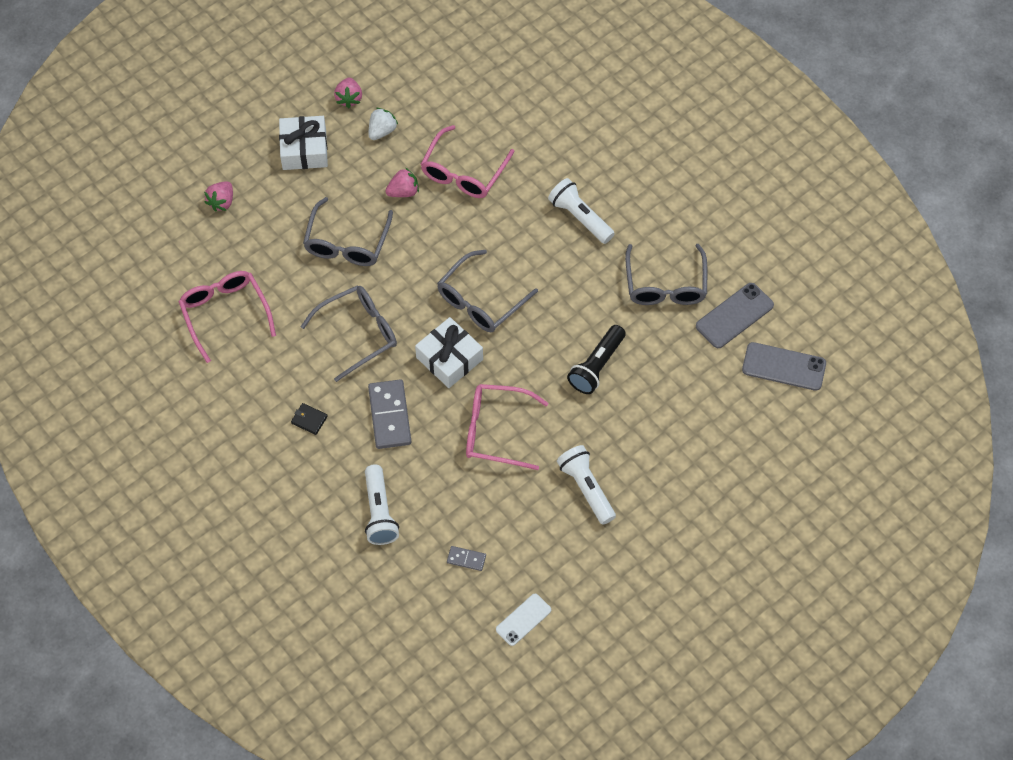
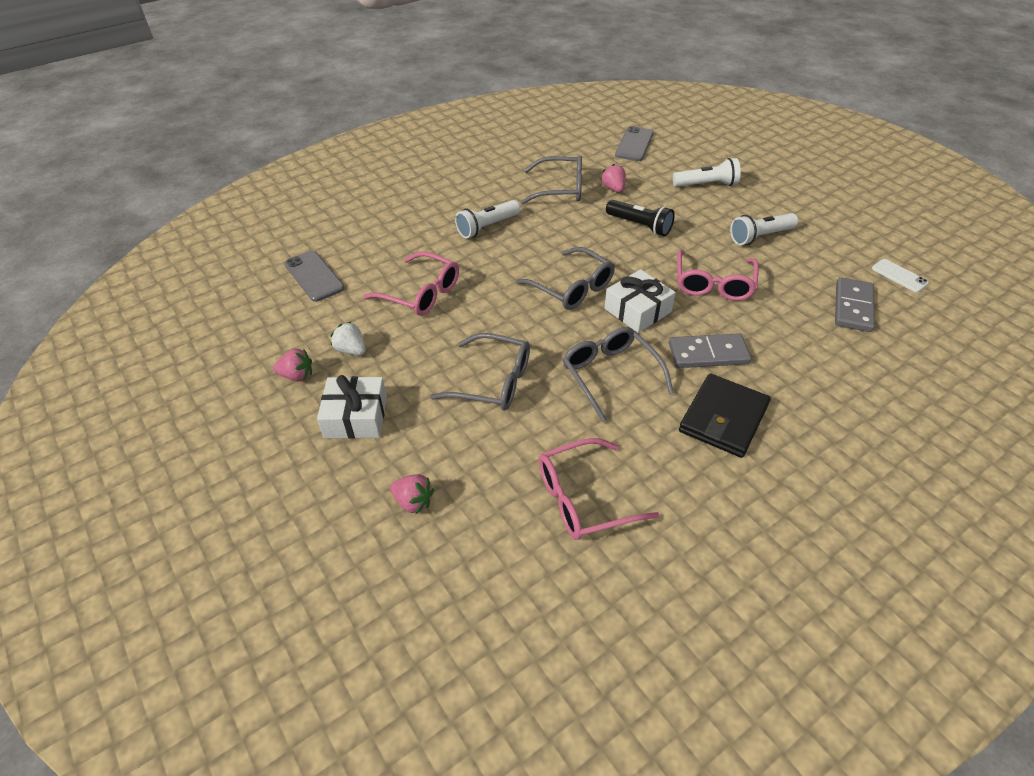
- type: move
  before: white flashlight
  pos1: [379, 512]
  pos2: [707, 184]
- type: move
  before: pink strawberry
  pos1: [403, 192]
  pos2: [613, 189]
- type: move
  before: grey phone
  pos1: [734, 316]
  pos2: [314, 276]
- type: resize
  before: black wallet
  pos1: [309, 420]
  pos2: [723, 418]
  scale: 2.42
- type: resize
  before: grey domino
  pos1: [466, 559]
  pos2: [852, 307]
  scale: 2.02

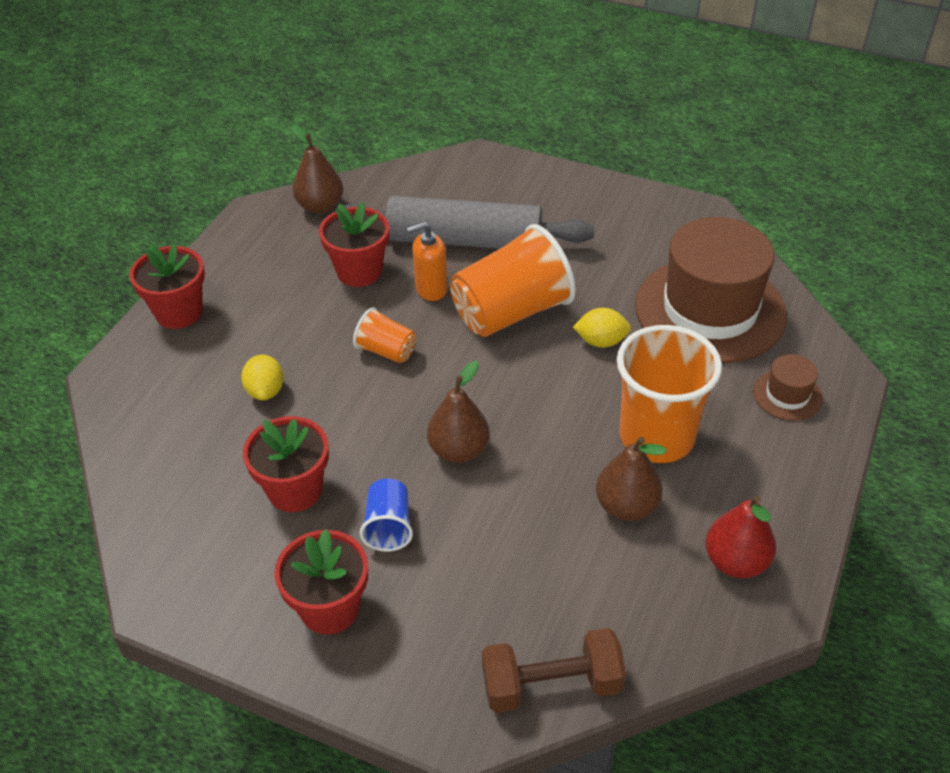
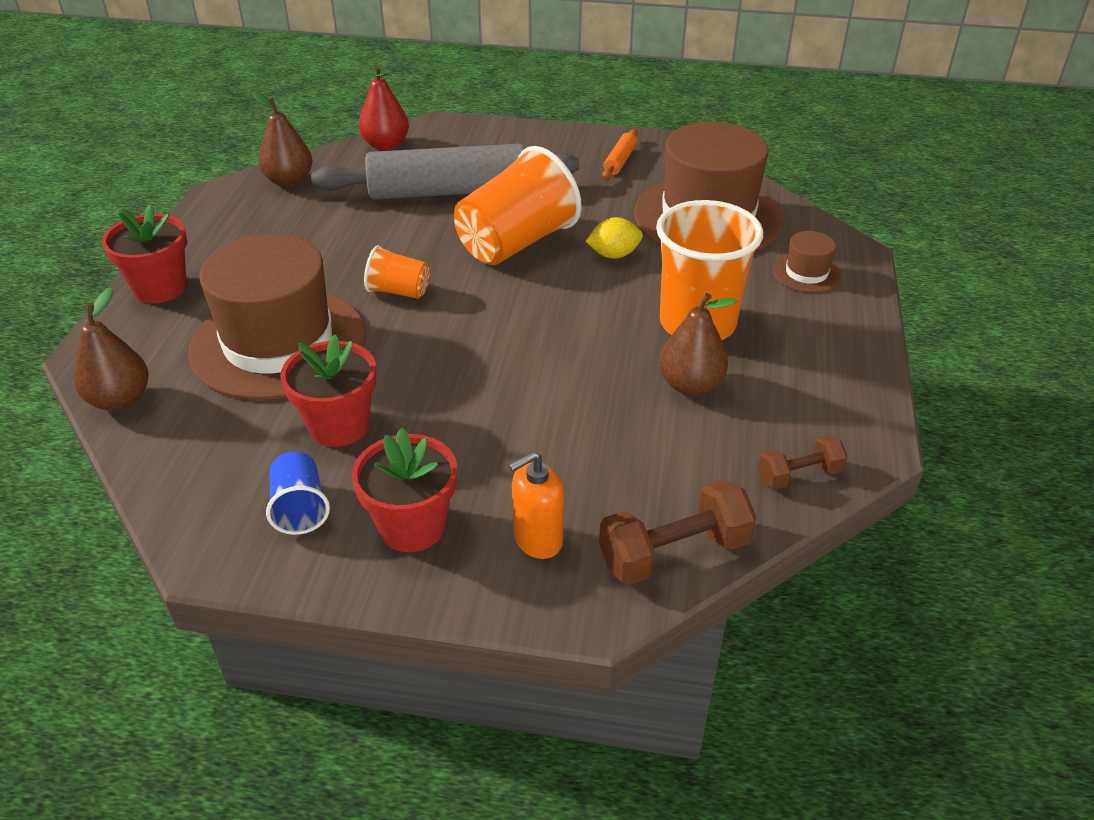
- type: delete
  before: red flower pot
  pos1: [359, 271]
- type: insert
  after: orange rolling pin
  pos2: [620, 161]
- type: insert
  after: brown dumbbell
  pos2: [799, 475]
- type: move
  before: blue cup
  pos1: [388, 526]
  pos2: [300, 508]
- type: move
  before: orange soap dispenser
  pos1: [431, 289]
  pos2: [537, 540]
- type: move
  before: brown pear
  pos1: [459, 450]
  pos2: [120, 400]
- type: move
  before: red pear
  pos1: [735, 561]
  pos2: [386, 145]
- type: replace
  before: yellow lemon
  after: brown hat
  pos1: [265, 391]
  pos2: [278, 343]

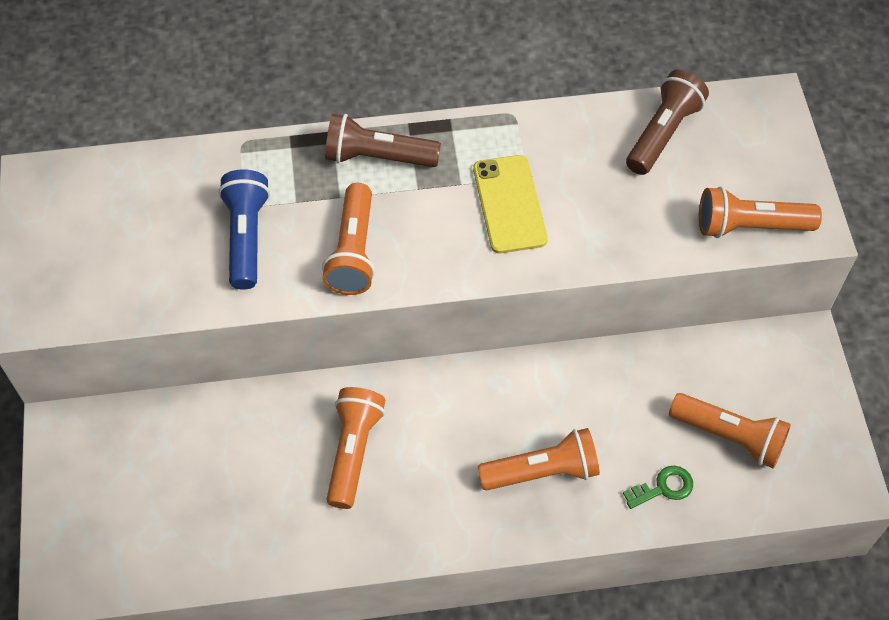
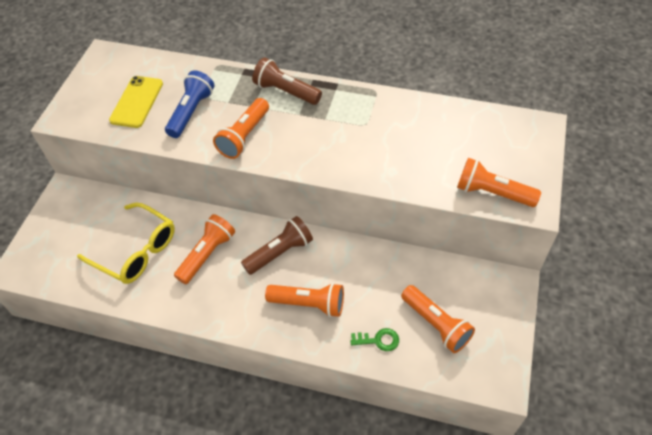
- type: insert
  after: yellow glasses
  pos2: [136, 251]
- type: move
  before: yellow phone
  pos1: [509, 204]
  pos2: [137, 102]
- type: move
  before: brown flashlight
  pos1: [662, 133]
  pos2: [280, 252]

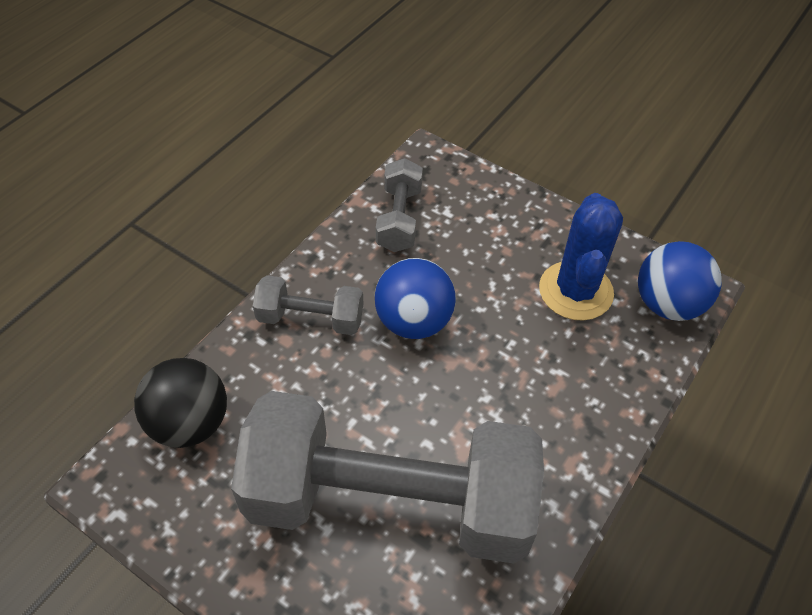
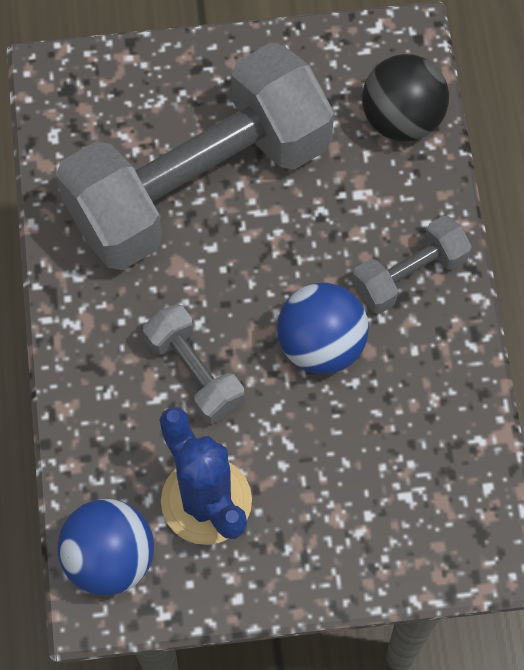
- type: move
  before: grey dumbbell
  pos1: [399, 219]
  pos2: [194, 373]

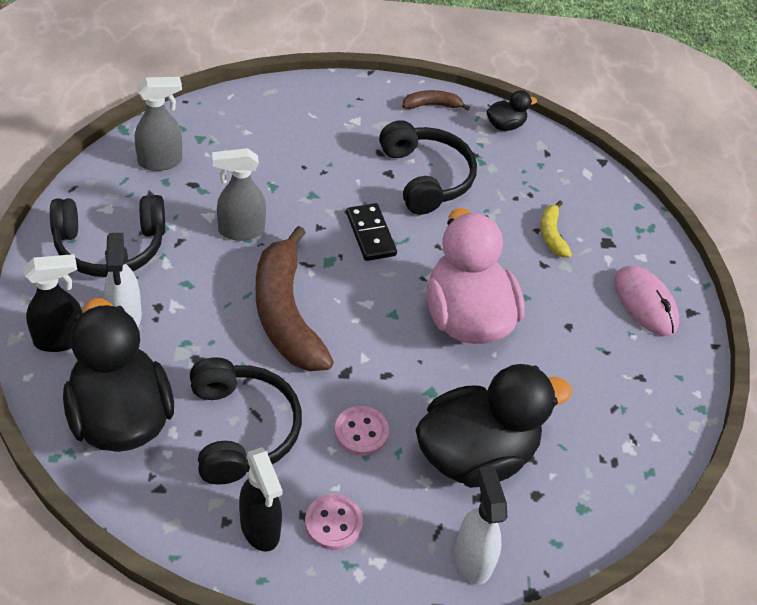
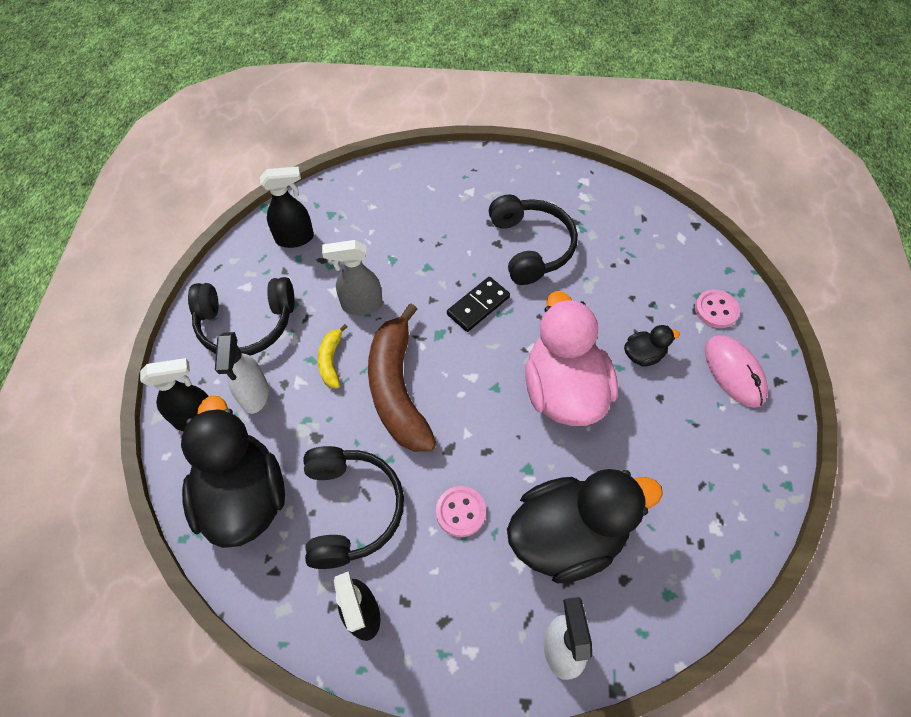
- type: delete
  before: brown banana
  pos1: [432, 105]
- type: move
  before: pink button
  pos1: [333, 523]
  pos2: [716, 310]
- type: move
  before: black duck
  pos1: [505, 125]
  pos2: [643, 355]
- type: move
  before: yellow banana
  pos1: [552, 235]
  pos2: [331, 360]
- type: recolor
  before: grey spray bottle
  after: black spray bottle
  pos1: [161, 161]
  pos2: [295, 238]
- type: rotate
  before: black domino
  pos1: [371, 234]
  pos2: [478, 306]
  turn: 60

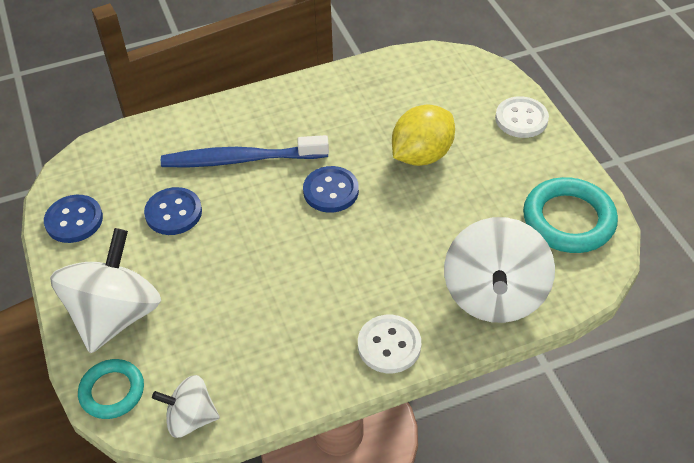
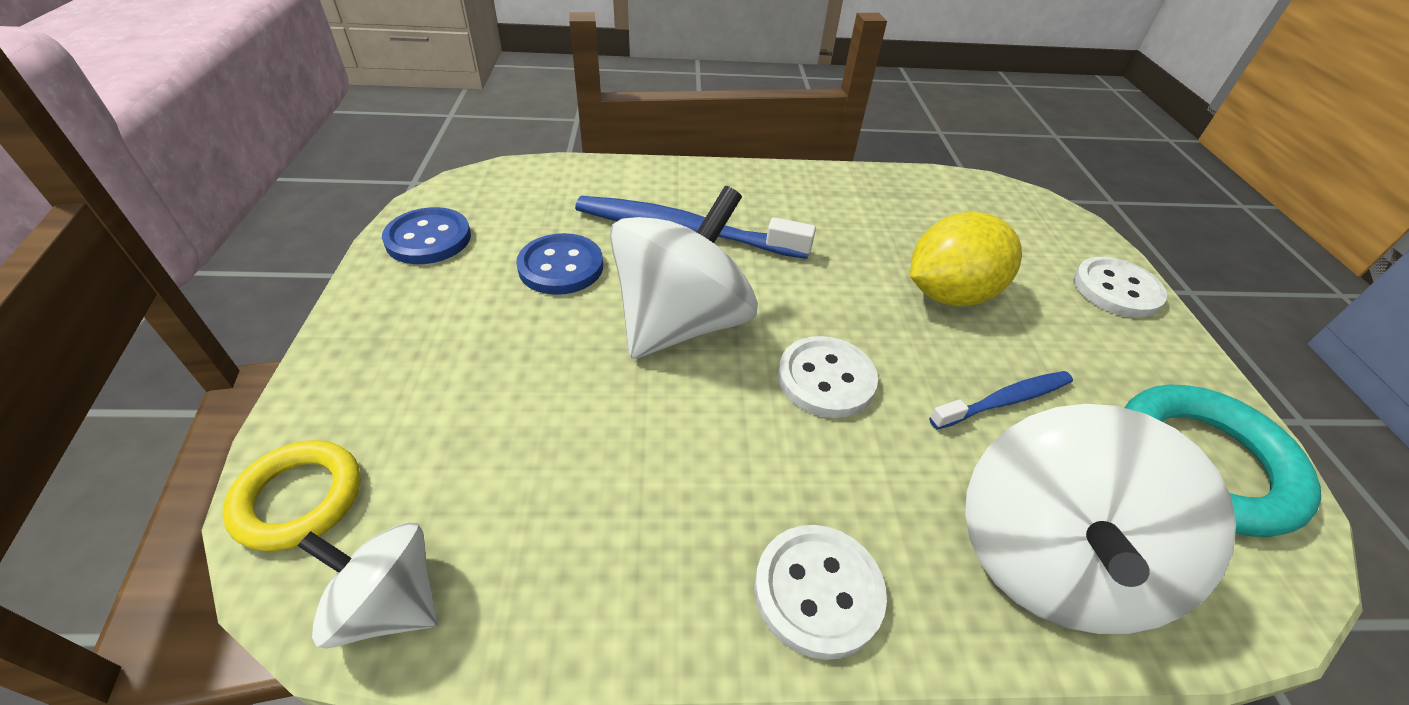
- type: delete
  before: blue button
  pos1: [331, 191]
- type: insert
  after: white button
  pos2: [826, 379]
- type: insert
  after: blue toothbrush
  pos2: [1004, 401]
- type: move
  before: white spinning top
  pos1: [115, 315]
  pos2: [681, 323]
- type: recolor
  before: turquoise ring
  after: yellow ring
  pos1: [112, 391]
  pos2: [299, 498]

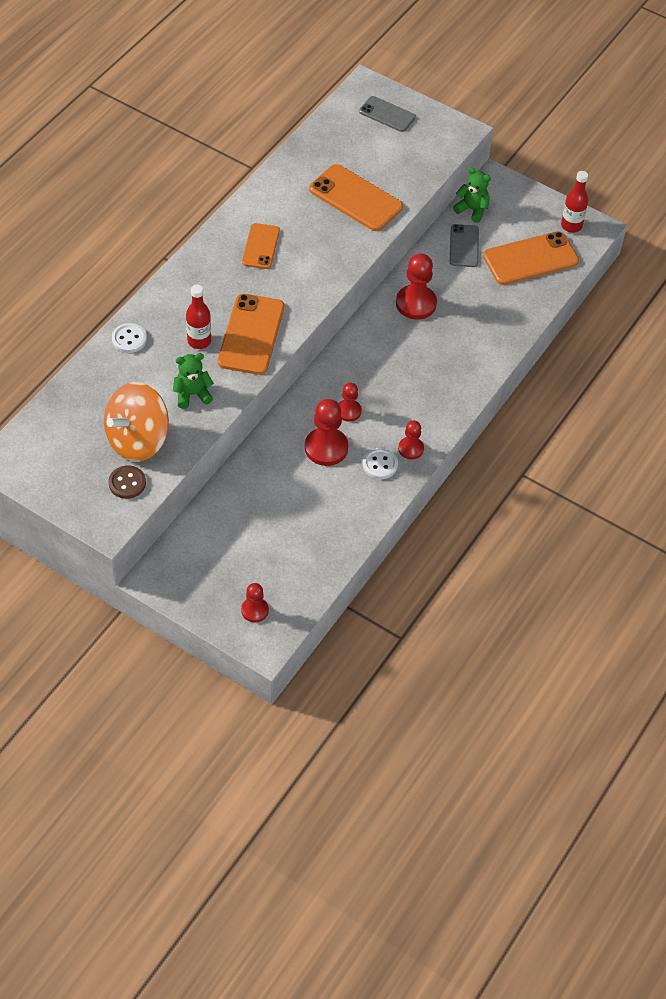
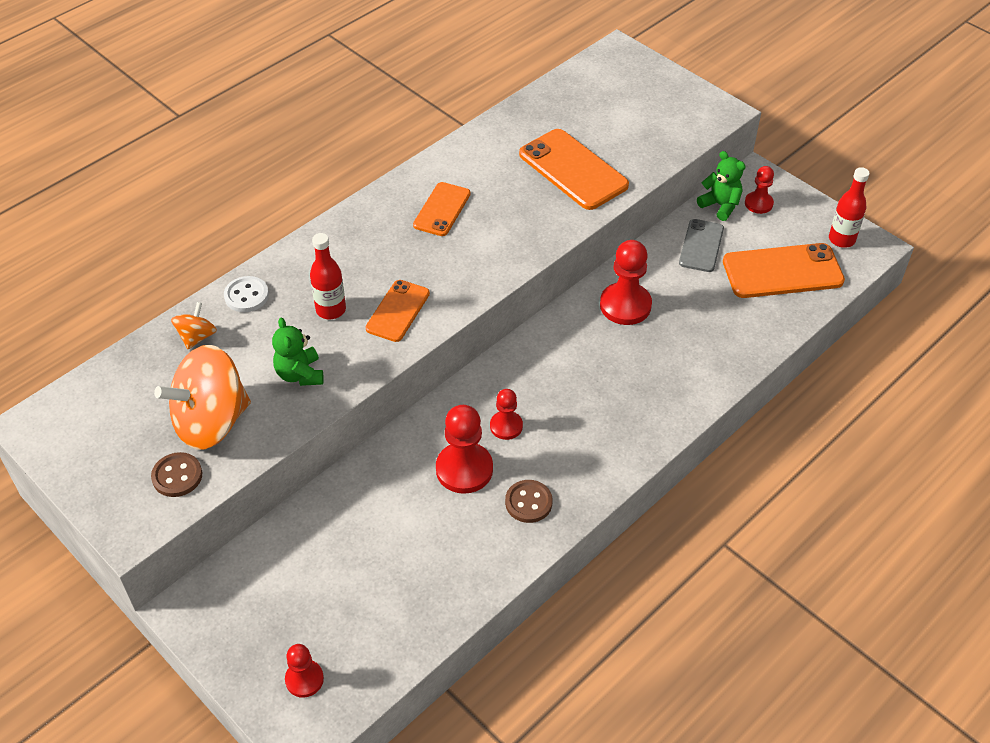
- type: delete
  before: grey phone
  pos1: [387, 114]
- type: insert
  after: orange spinning top
  pos2: [197, 337]
- type: move
  before: red pawn
  pos1: [411, 449]
  pos2: [758, 203]
- type: recolor
  before: white button
  after: brown button
  pos1: [380, 464]
  pos2: [528, 502]
- type: rotate
  before: green teddy bear
  pos1: [192, 394]
  pos2: [300, 374]
  turn: -105
- type: resize
  before: orange phone
  pos1: [251, 334]
  pos2: [398, 311]
  scale: 0.61

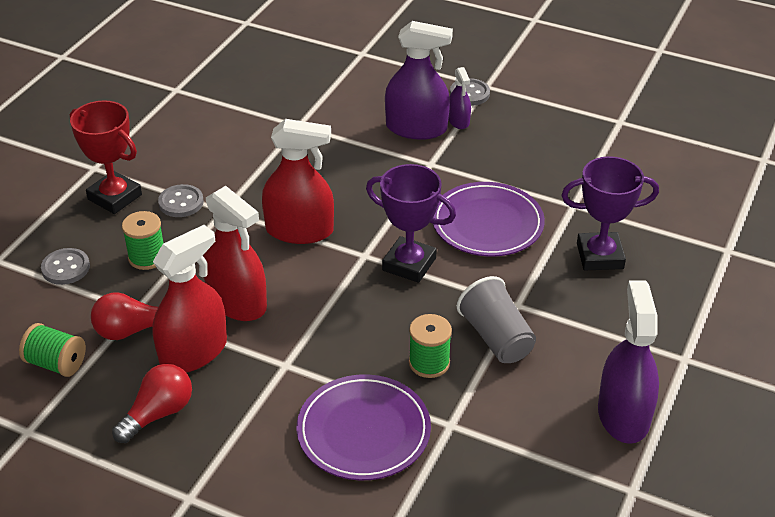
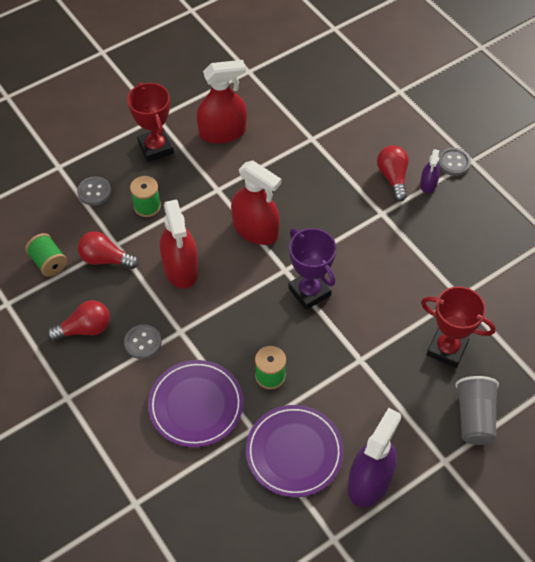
- type: move
  before: red spray bottle
  pos1: [193, 352]
  pos2: [222, 132]
- type: move
  before: grey button
  pos1: [181, 202]
  pos2: [143, 342]
- type: move
  before: purple plate
  pos1: [487, 224]
  pos2: [294, 452]
- type: move
  before: grey cup
  pos1: [496, 338]
  pos2: [474, 418]
- type: replace
  before: purple spray bottle
  after: red light bulb
  pos1: [416, 128]
  pos2: [393, 177]
- type: recolor
  before: purple trophy
  after: red trophy
  pos1: [600, 256]
  pos2: [447, 349]

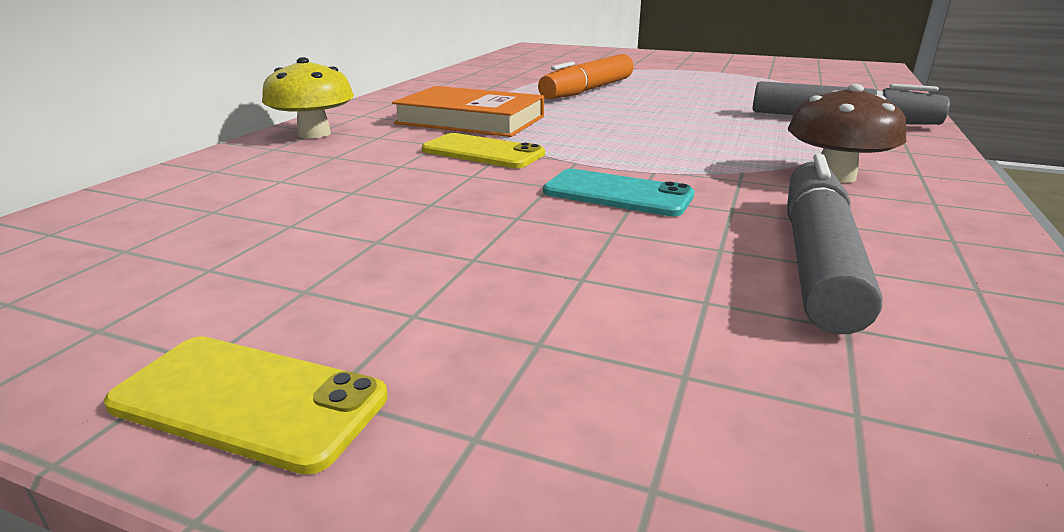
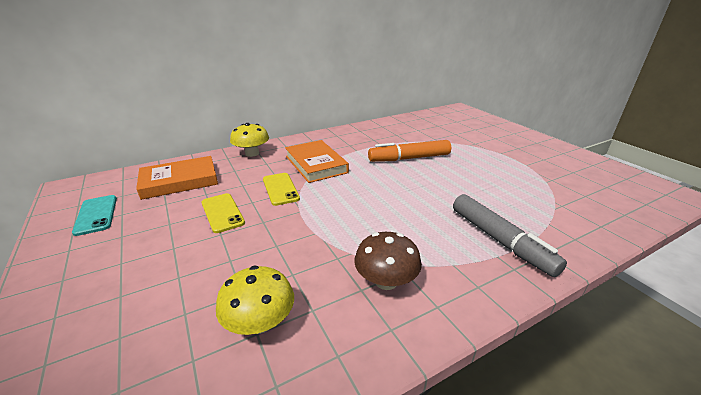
- type: insert
  after: orange book
  pos2: [180, 181]
- type: move
  before: yellow phone
  pos1: [249, 401]
  pos2: [222, 213]
- type: move
  before: turquoise phone
  pos1: [617, 194]
  pos2: [96, 215]
- type: replace
  before: grey marker
  after: yellow mushroom
  pos1: [817, 258]
  pos2: [260, 322]

